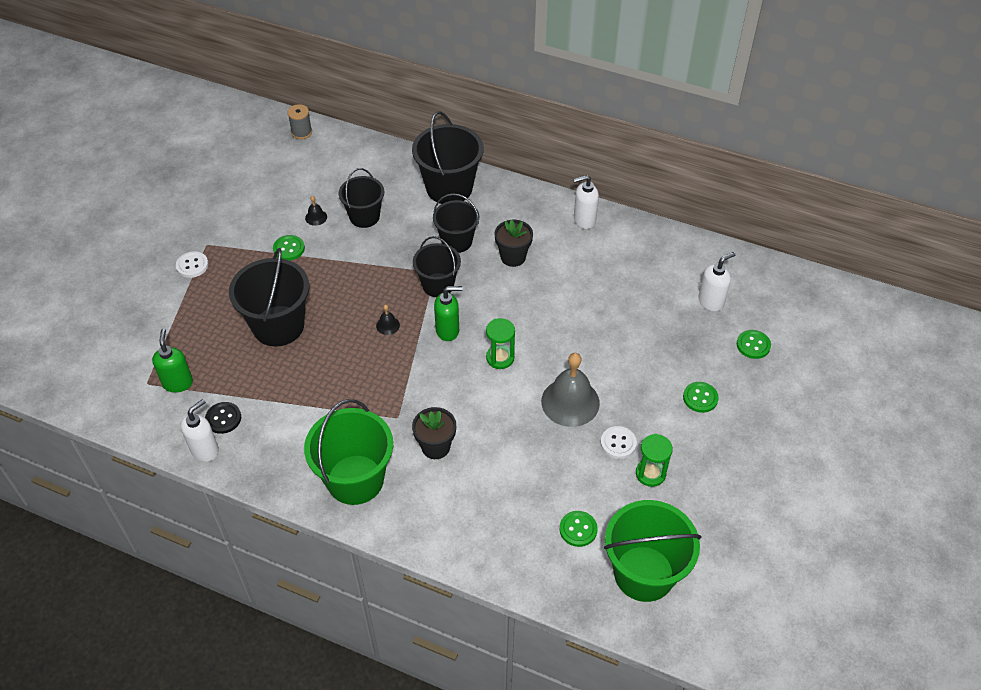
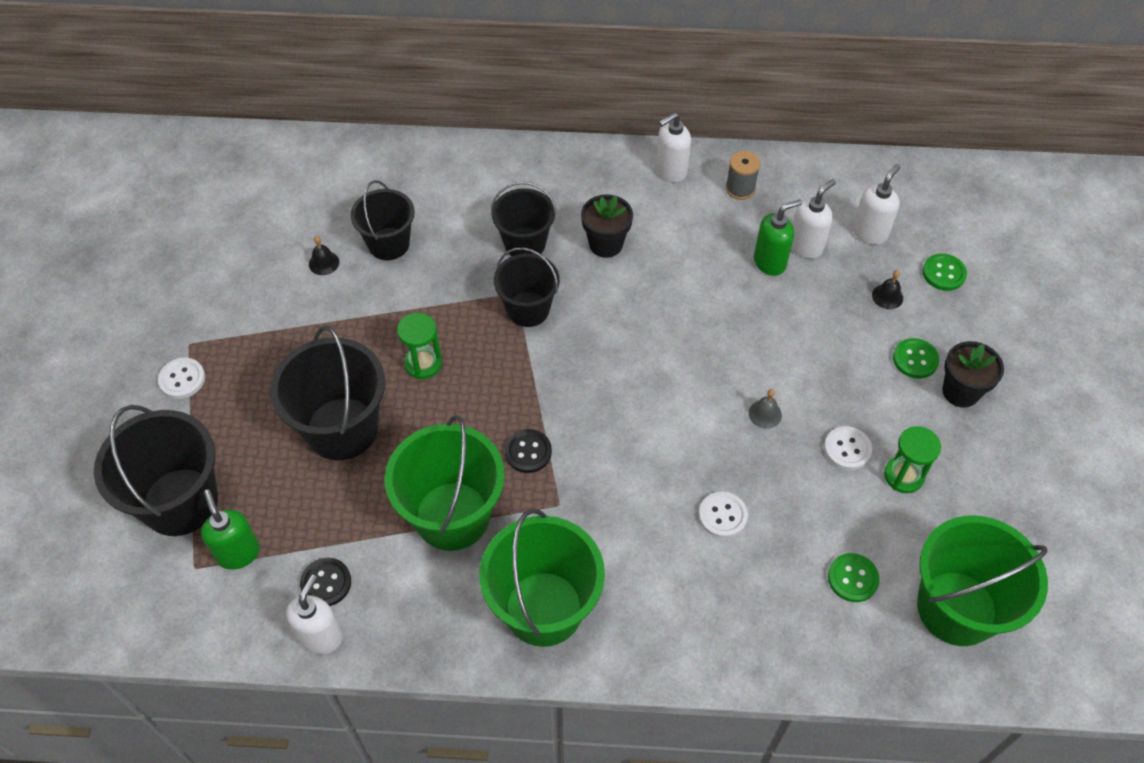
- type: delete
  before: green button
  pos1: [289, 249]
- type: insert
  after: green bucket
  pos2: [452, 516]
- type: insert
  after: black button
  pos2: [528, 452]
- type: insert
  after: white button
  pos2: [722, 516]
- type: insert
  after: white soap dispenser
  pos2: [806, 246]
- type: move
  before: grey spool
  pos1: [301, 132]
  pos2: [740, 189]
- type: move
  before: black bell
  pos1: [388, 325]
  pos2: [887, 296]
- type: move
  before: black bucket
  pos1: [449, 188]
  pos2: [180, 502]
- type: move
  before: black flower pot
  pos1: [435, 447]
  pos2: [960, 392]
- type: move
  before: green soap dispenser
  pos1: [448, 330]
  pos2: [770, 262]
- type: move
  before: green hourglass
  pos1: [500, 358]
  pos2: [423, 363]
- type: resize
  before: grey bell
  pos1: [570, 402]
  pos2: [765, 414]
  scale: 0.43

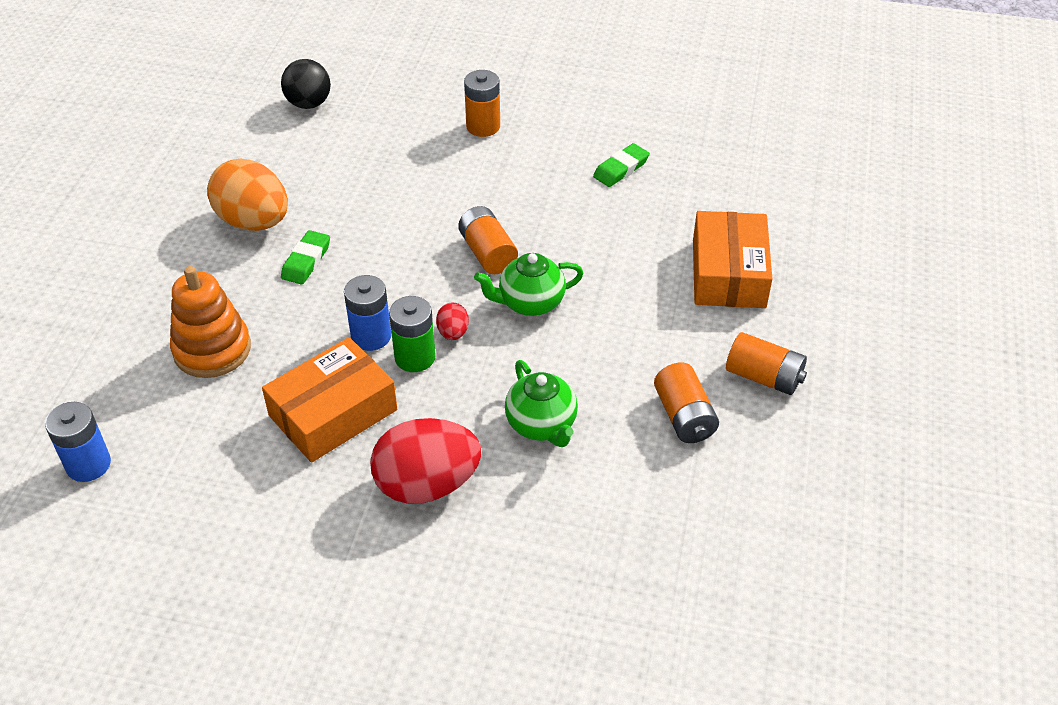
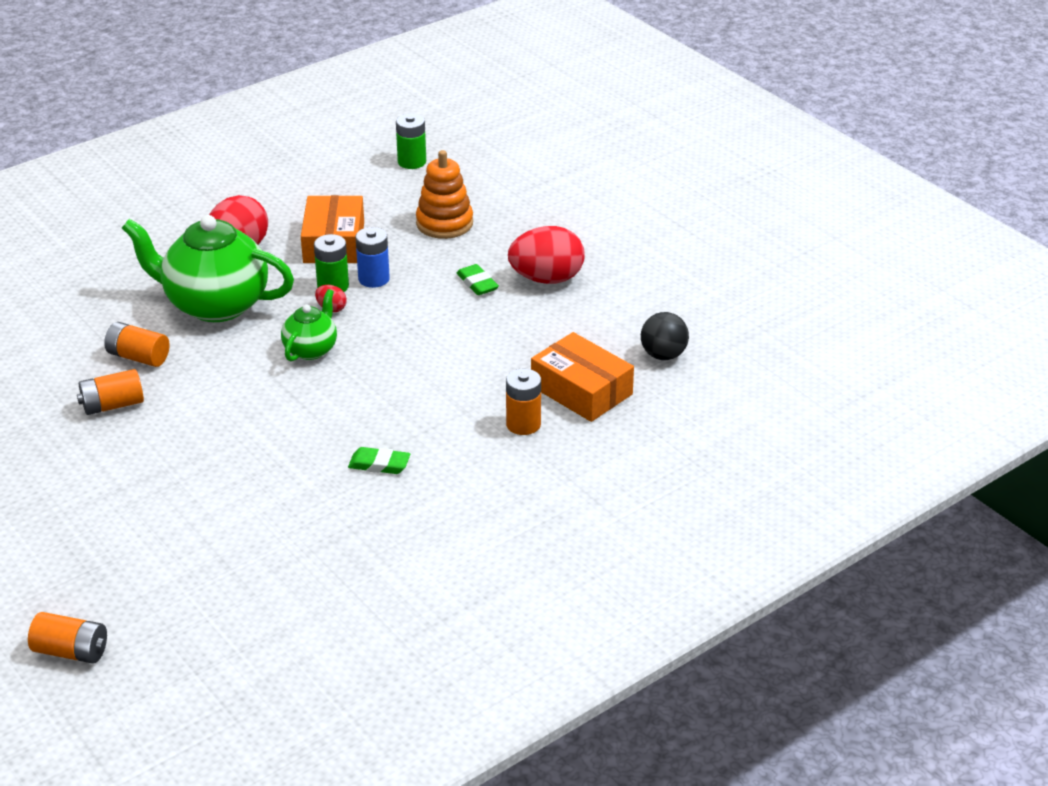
- type: move
  before: orange battery
  pos1: [487, 253]
  pos2: [71, 651]
- type: move
  before: orange box
  pos1: [728, 273]
  pos2: [581, 390]
- type: recolor
  before: blue battery
  after: green battery
  pos1: [88, 464]
  pos2: [412, 162]
- type: recolor
  before: orange egg
  after: red egg
  pos1: [254, 222]
  pos2: [546, 279]
- type: rotate
  before: green eraser
  pos1: [621, 169]
  pos2: [379, 464]
  turn: -75
- type: resize
  before: green teapot
  pos1: [542, 425]
  pos2: [215, 305]
  scale: 1.96

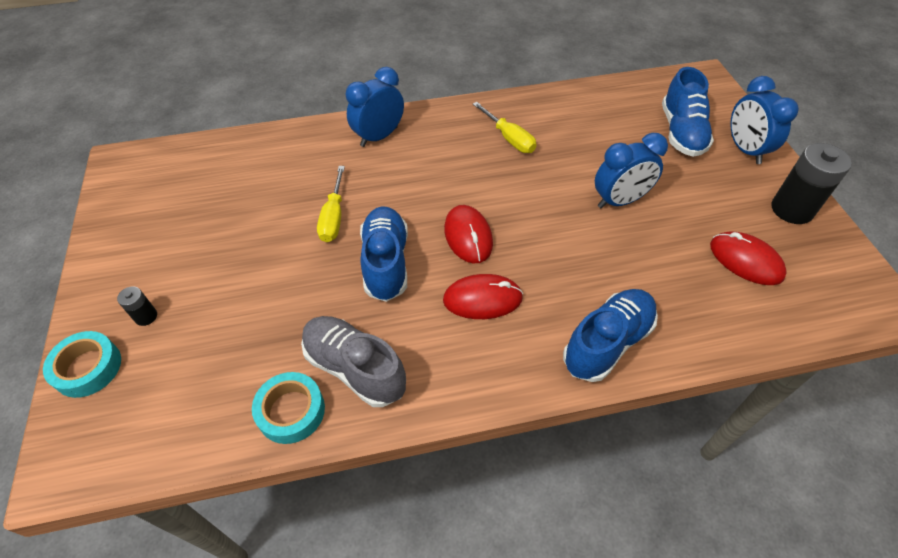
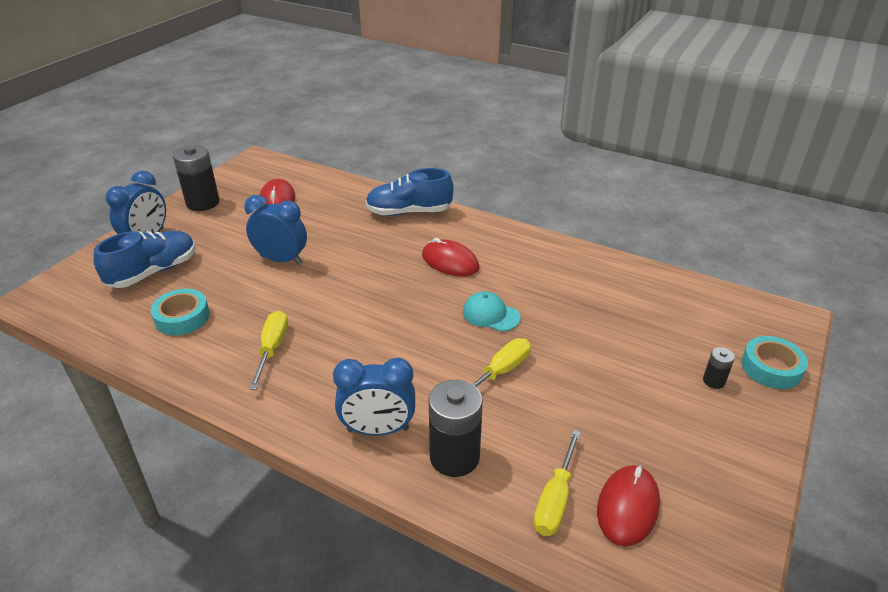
- type: delete
  before: grey shoe
  pos1: [355, 368]
- type: insert
  after: black battery
  pos2: [454, 457]
- type: insert
  after: yellow screwdriver
  pos2: [555, 499]
- type: move
  before: turquoise tape
  pos1: [291, 411]
  pos2: [182, 317]
- type: move
  before: red mouse
  pos1: [468, 236]
  pos2: [627, 507]
- type: replace
  before: blue shoe
  after: turquoise cap
  pos1: [386, 263]
  pos2: [490, 314]

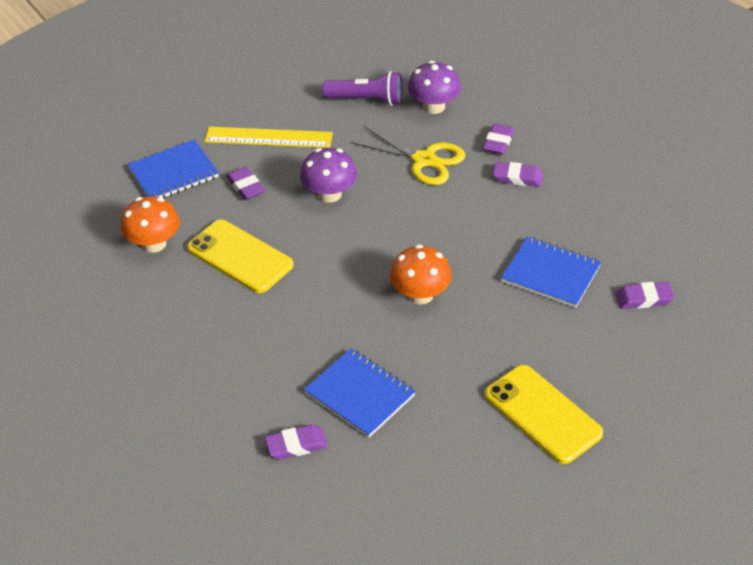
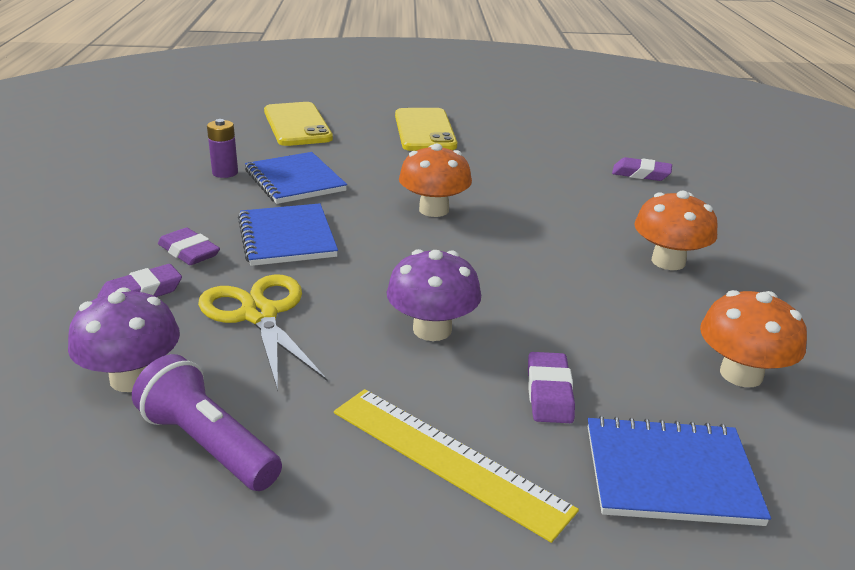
- type: delete
  before: purple eraser
  pos1: [644, 299]
- type: insert
  after: purple battery
  pos2: [225, 173]
- type: insert
  after: orange mushroom
  pos2: [668, 261]
- type: move
  before: yellow phone
  pos1: [240, 257]
  pos2: [297, 125]
- type: move
  before: blue notebook
  pos1: [359, 394]
  pos2: [287, 237]

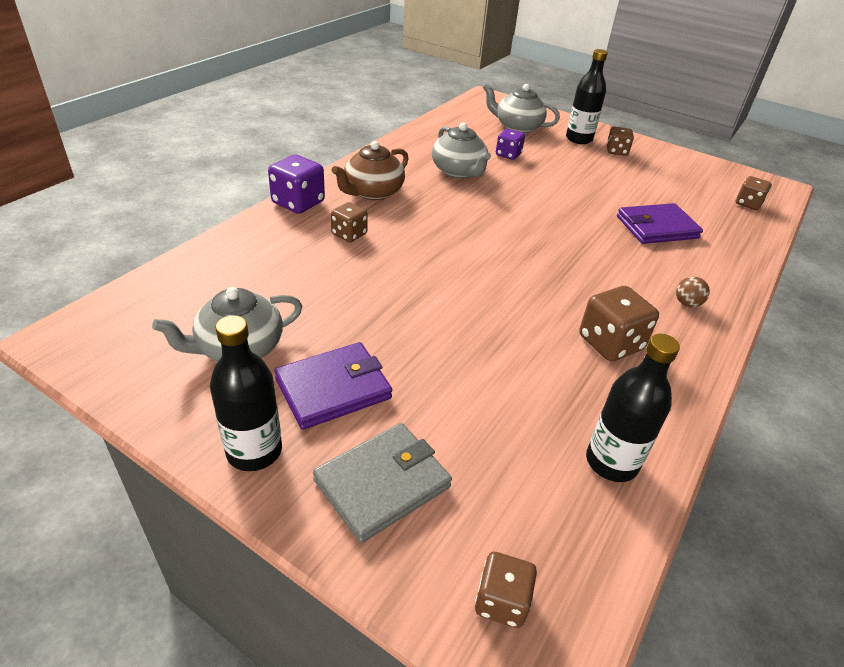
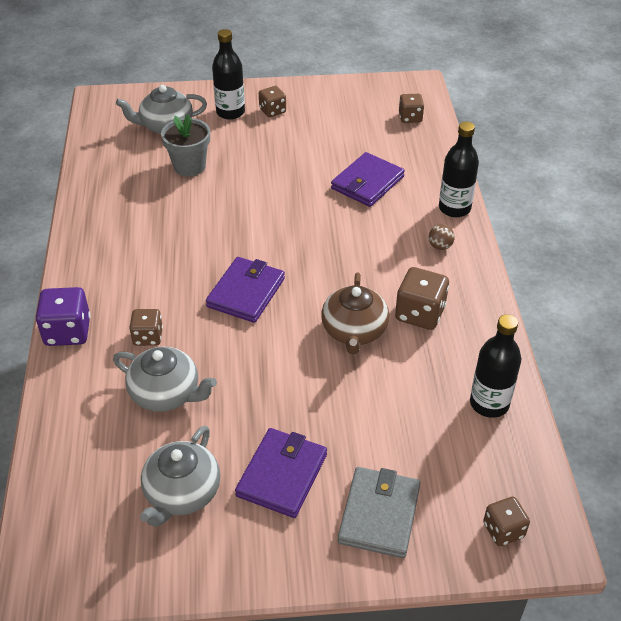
- type: insert
  after: purple wallet
  pos2: [246, 292]
- type: move
  before: black bottle
  pos1: [254, 451]
  pos2: [454, 208]
- type: move
  before: brown teapot
  pos1: [372, 192]
  pos2: [354, 331]
- type: move
  before: grey teapot
  pos1: [459, 171]
  pos2: [166, 393]
- type: replace
  before: purple dice
  after: grey flower pot
  pos1: [508, 155]
  pos2: [189, 166]

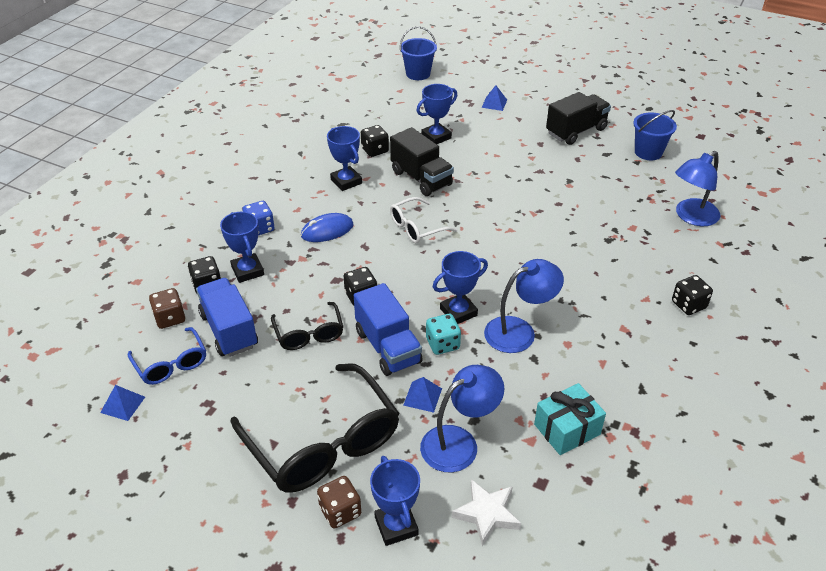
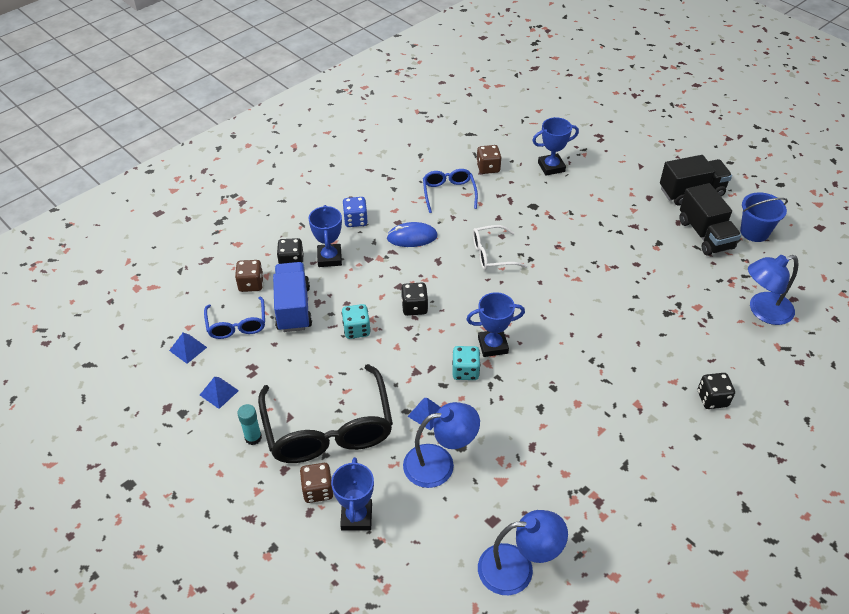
- type: delete
  before: blue truck
  pos1: [388, 347]
- type: delete
  before: blue bucket
  pos1: [418, 74]
- type: delete
  before: white star
  pos1: [487, 514]
- type: delete
  before: turquoise gift
  pos1: [567, 429]
- type: insert
  after: turquoise glue stick
  pos2: [253, 438]
- type: move
  before: black truck
  pos1: [421, 178]
  pos2: [705, 234]
- type: move
  before: blue pyramid
  pos1: [494, 103]
  pos2: [219, 392]
- type: move
  before: blue lamp
  pos1: [519, 331]
  pos2: [517, 568]
- type: replace
  before: black glasses
  after: turquoise dice
  pos1: [309, 334]
  pos2: [356, 330]
- type: replace
  before: blue trophy
  after: blue glasses
  pos1: [346, 181]
  pos2: [449, 193]
- type: recolor
  before: black dice
  after: brown dice
  pos1: [375, 150]
  pos2: [488, 168]

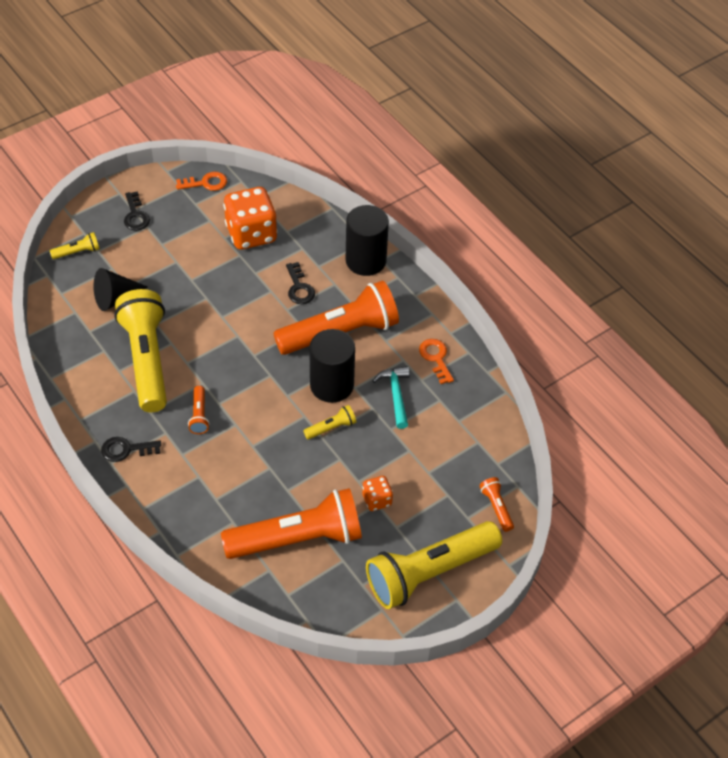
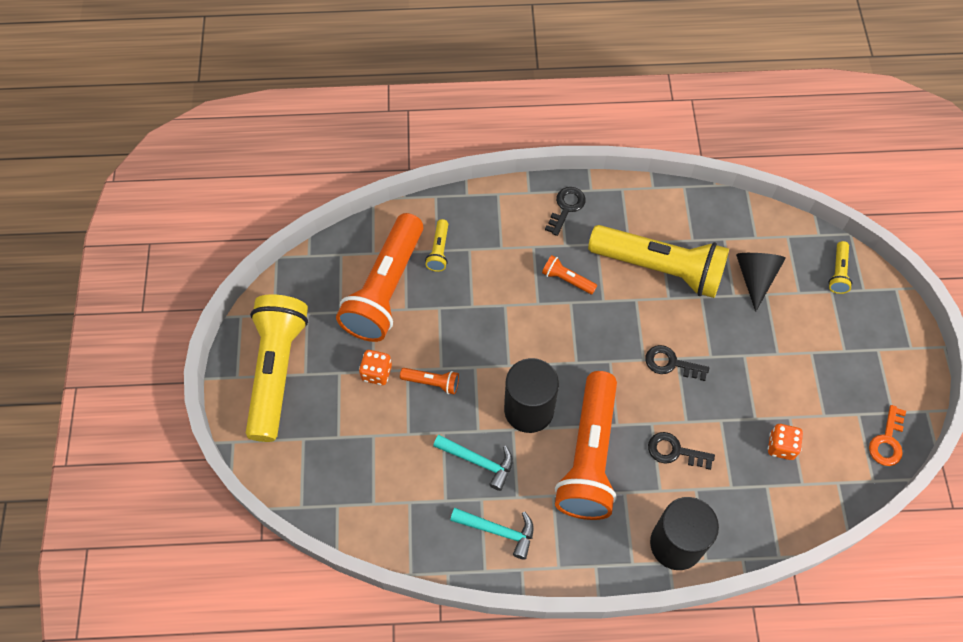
- type: move
  before: black key
  pos1: [135, 215]
  pos2: [671, 363]
- type: move
  before: yellow flashlight
  pos1: [331, 428]
  pos2: [439, 251]
- type: move
  before: orange flashlight
  pos1: [496, 507]
  pos2: [432, 383]
- type: replace
  before: orange key
  after: turquoise hammer
  pos1: [436, 358]
  pos2: [498, 531]
- type: resize
  before: orange dice
  pos1: [251, 234]
  pos2: [781, 446]
  scale: 0.49

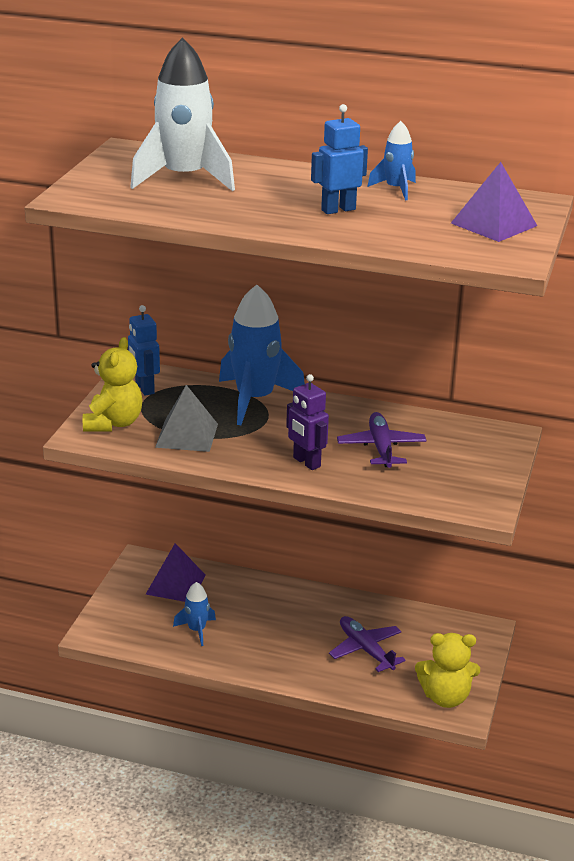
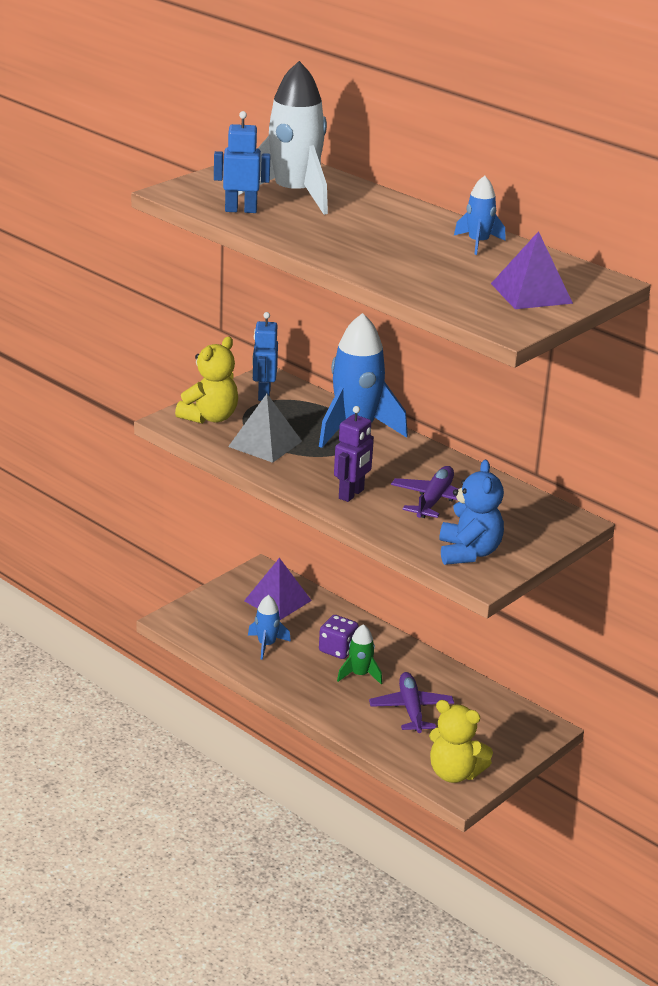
- type: insert
  after: purple dice
  pos2: [337, 649]
- type: insert
  after: green rocket
  pos2: [359, 675]
- type: insert
  after: blue teddy bear
  pos2: [468, 553]
- type: move
  before: blue robot
  pos1: [338, 210]
  pos2: [241, 210]
- type: rotate
  before: purple robot
  pos1: [306, 462]
  pos2: [351, 494]
  turn: -135

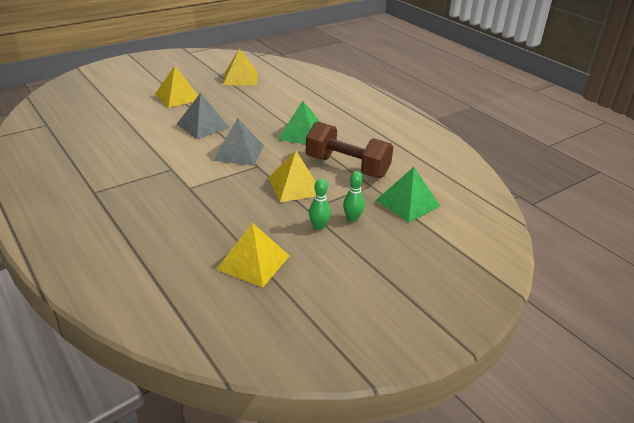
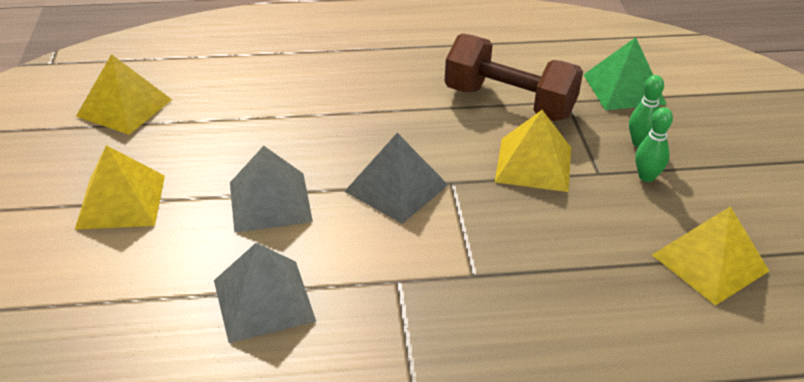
- type: delete
  before: green pyramid
  pos1: [301, 133]
- type: insert
  after: grey pyramid
  pos2: [263, 300]
- type: rotate
  before: brown dumbbell
  pos1: [347, 167]
  pos2: [509, 103]
  turn: 60

